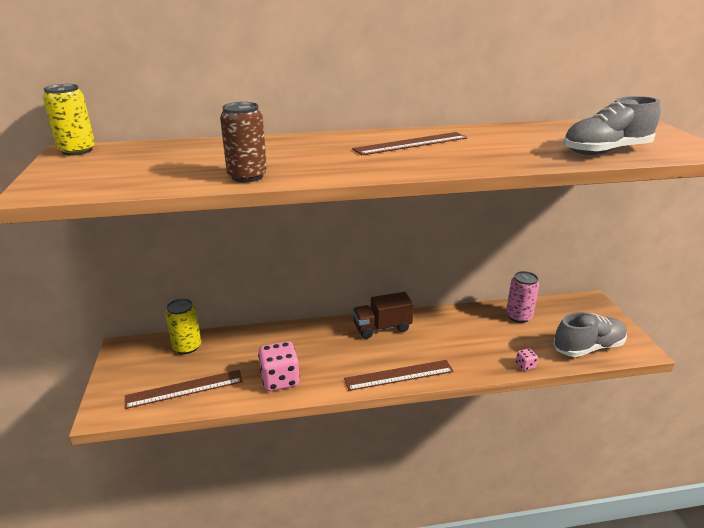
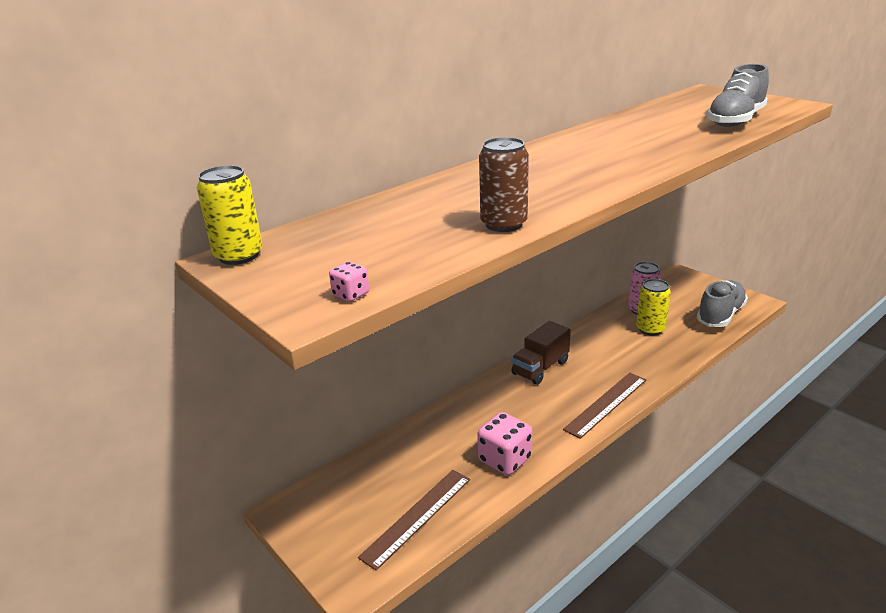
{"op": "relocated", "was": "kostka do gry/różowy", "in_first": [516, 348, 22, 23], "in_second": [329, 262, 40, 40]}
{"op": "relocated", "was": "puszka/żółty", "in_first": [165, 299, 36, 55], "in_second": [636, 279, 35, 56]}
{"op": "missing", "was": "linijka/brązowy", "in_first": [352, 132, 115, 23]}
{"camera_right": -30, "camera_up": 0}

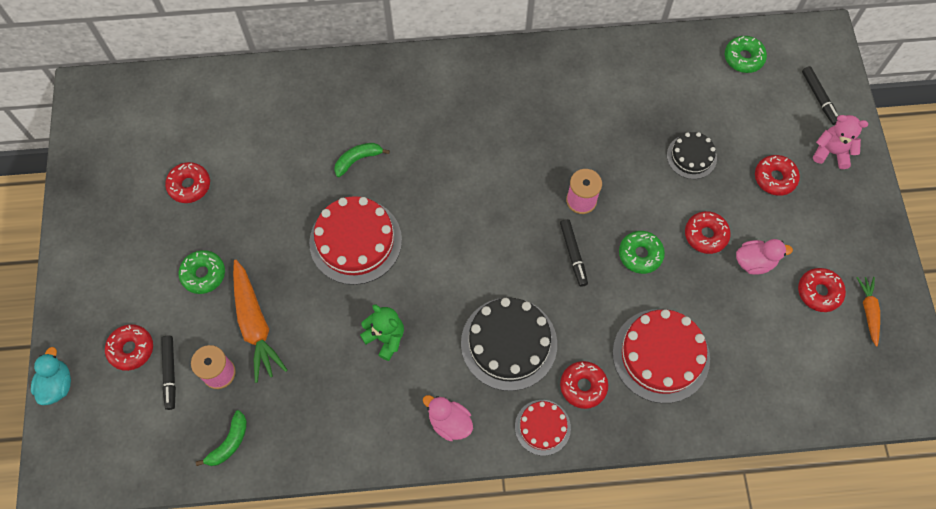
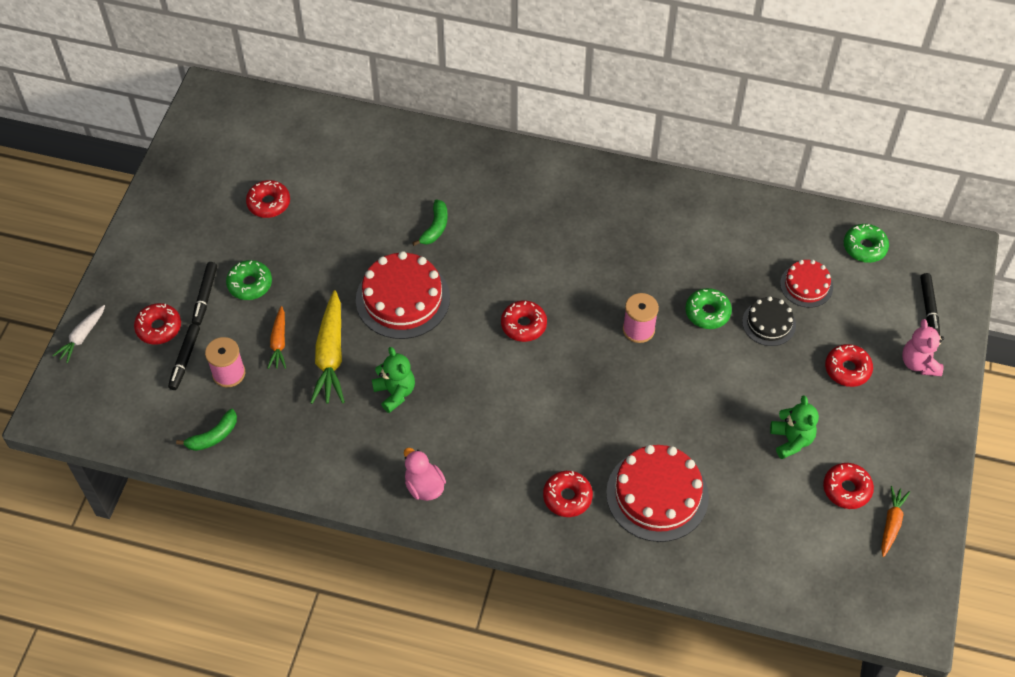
{"op": "exchanged", "was": "kaczka/turkusowy", "now": "marchewka/biały", "in_first": [31, 347, 40, 58], "in_second": [53, 305, 52, 58]}
{"op": "relocated", "was": "flamaster/czarny", "in_first": [560, 219, 28, 68], "in_second": [192, 262, 25, 64]}
{"op": "size", "was": "marchewka/pomarańczowy", "in_first": [233, 260, 55, 123], "in_second": [267, 306, 19, 63], "ratio": 0.56}
{"op": "appeared", "now": "marchewka/żółty", "in_second": [310, 290, 35, 114]}
{"op": "spun", "was": "banan/zielony", "in_first": [334, 143, 56, 34], "in_second": [412, 199, 36, 47], "clockwise": 120}
{"op": "relocated", "was": "donut/czerwony", "in_first": [685, 211, 46, 43], "in_second": [501, 300, 46, 42]}
{"op": "relocated", "was": "donut/zielony", "in_first": [619, 231, 46, 43], "in_second": [685, 288, 47, 41]}
{"op": "exchanged", "was": "kaczka/różowy", "now": "miś/zielony", "in_first": [736, 239, 57, 36], "in_second": [770, 395, 49, 64]}
{"op": "relocated", "was": "tort/czerwony", "in_first": [515, 400, 56, 56], "in_second": [780, 260, 53, 48]}
{"op": "spun", "was": "miś/różowy", "in_first": [813, 115, 55, 54], "in_second": [902, 319, 42, 57], "clockwise": -135}
{"op": "missing", "was": "tort/czarny", "in_first": [461, 298, 96, 93]}
{"camera_right": 20, "camera_up": -10}

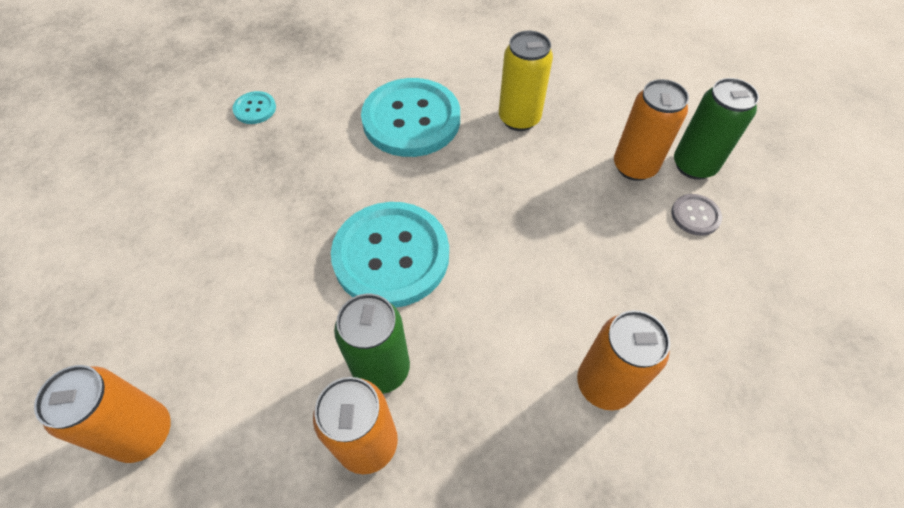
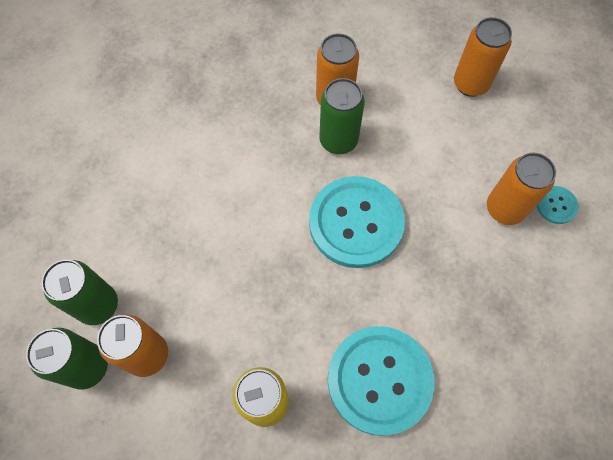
{"op": "exchanged", "was": "guzik/szary", "now": "puszka/zielony", "in_first": [671, 194, 51, 42], "in_second": [41, 260, 77, 65]}
{"op": "relocated", "was": "puszka/pomarańczowy", "in_first": [577, 310, 93, 100], "in_second": [487, 153, 69, 72]}
{"op": "relocated", "was": "guzik/turkusowy", "in_first": [233, 91, 43, 33], "in_second": [537, 186, 42, 38]}
{"camera_right": 170, "camera_up": 10}

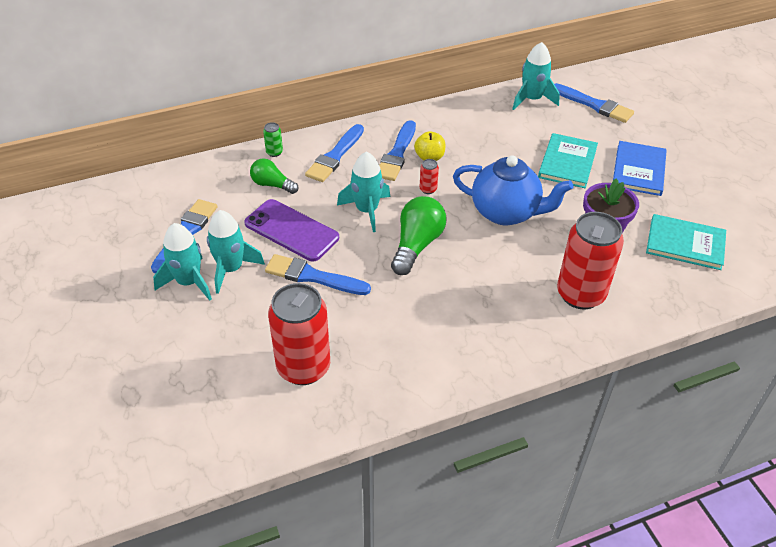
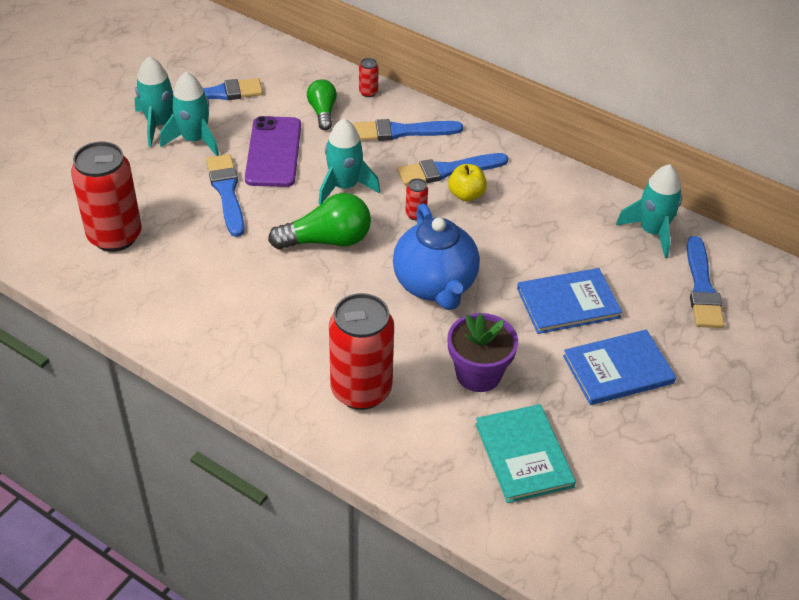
{"op": "colour", "was": "puszka/zielony", "now": "puszka/czerwony", "in_first": [263, 122, 20, 35], "in_second": [359, 58, 20, 39]}
{"op": "colour", "was": "książka/turkusowy", "now": "książka/niebieski", "in_first": [538, 133, 60, 55], "in_second": [517, 268, 105, 66]}
{"camera_right": 55, "camera_up": 0}

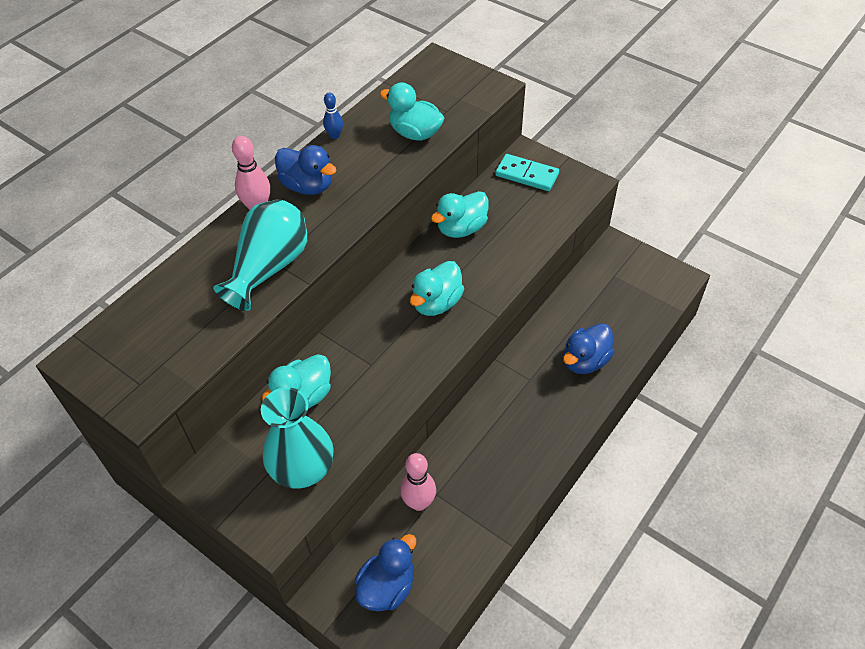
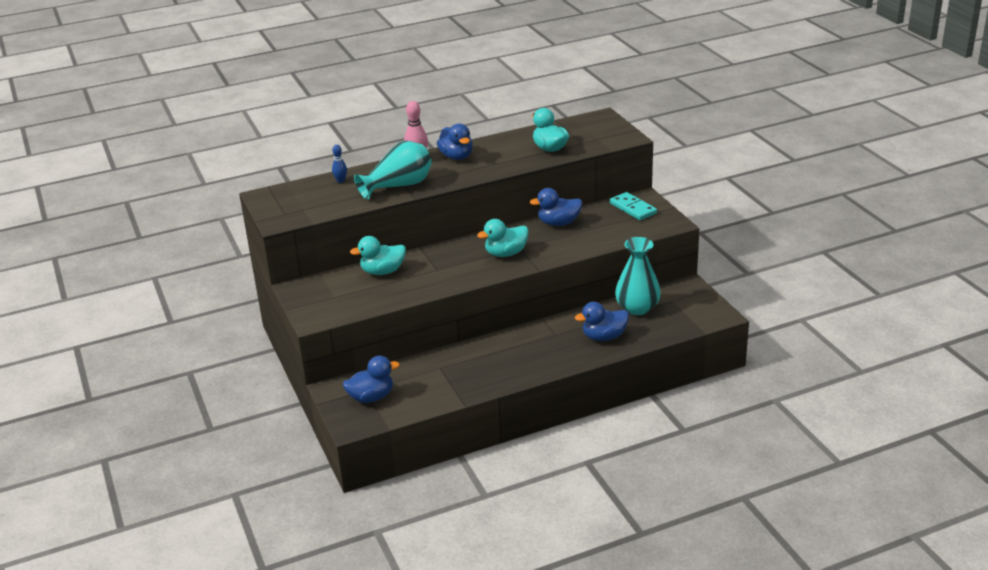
{"op": "relocated", "was": "kręgiel/niebieski", "in_first": [323, 92, 20, 47], "in_second": [332, 145, 15, 38]}
{"op": "colour", "was": "kaczka/turkusowy", "now": "kaczka/niebieski", "in_first": [431, 191, 58, 47], "in_second": [530, 188, 52, 38]}
{"op": "relocated", "was": "wazon/turkusowy", "in_first": [261, 387, 73, 102], "in_second": [615, 237, 46, 78]}
{"op": "missing", "was": "kręgiel/różowy", "in_first": [400, 453, 36, 58]}
{"camera_right": 30, "camera_up": -20}

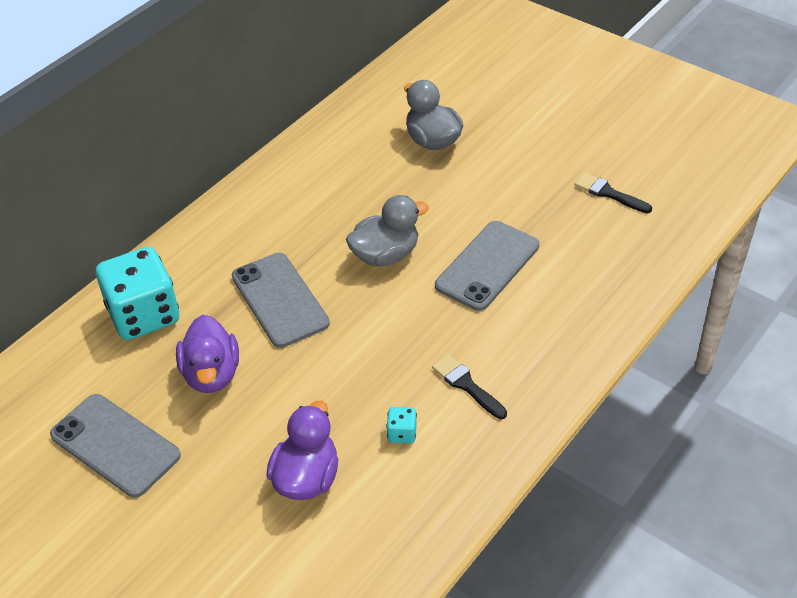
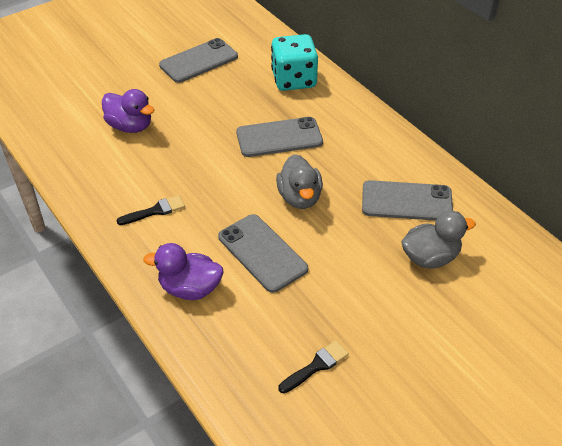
{"op": "relocated", "was": "kaczka/fioletowy", "in_first": [176, 315, 63, 78], "in_second": [143, 243, 81, 57]}
{"op": "appeared", "now": "telefon/szary", "in_second": [362, 180, 91, 41]}
{"op": "missing", "was": "kostka do gry/turkusowy", "in_first": [386, 407, 31, 36]}
{"camera_right": 105, "camera_up": 0}

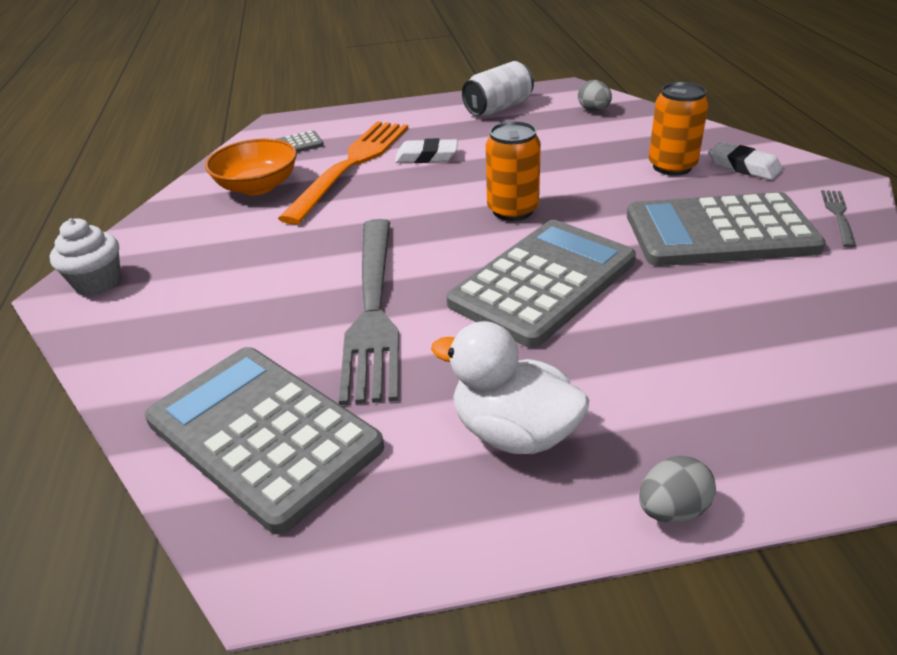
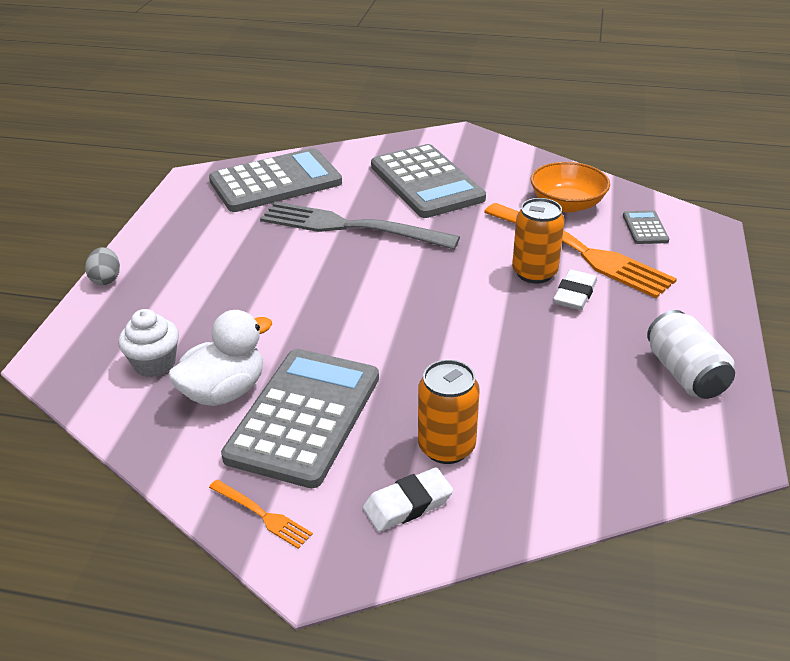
{"op": "relocated", "was": "muffinka/biały", "in_first": [50, 218, 71, 78], "in_second": [118, 309, 61, 68]}
{"op": "relocated", "was": "kaczka/biały", "in_first": [431, 321, 158, 133], "in_second": [168, 310, 104, 96]}
{"op": "colour", "was": "widelec/szary", "now": "widelec/pomarańczowy", "in_first": [821, 190, 35, 58], "in_second": [209, 480, 104, 69]}
{"op": "relocated", "was": "kalkulator/szary", "in_first": [447, 220, 189, 128], "in_second": [371, 144, 115, 74]}
{"op": "relocated", "was": "puszka/pomarańczowy", "in_first": [486, 121, 55, 100], "in_second": [512, 198, 53, 86]}
{"op": "missing", "was": "jajko/szary", "in_first": [578, 80, 34, 31]}
{"camera_right": 110, "camera_up": 0}

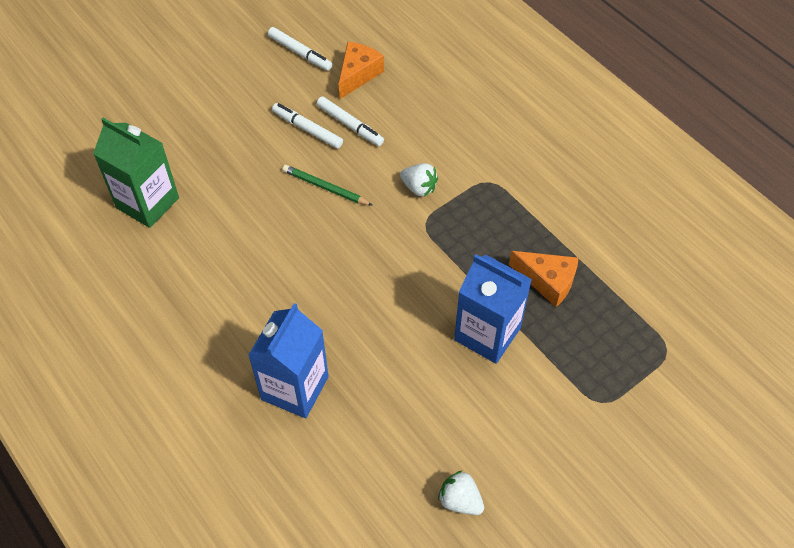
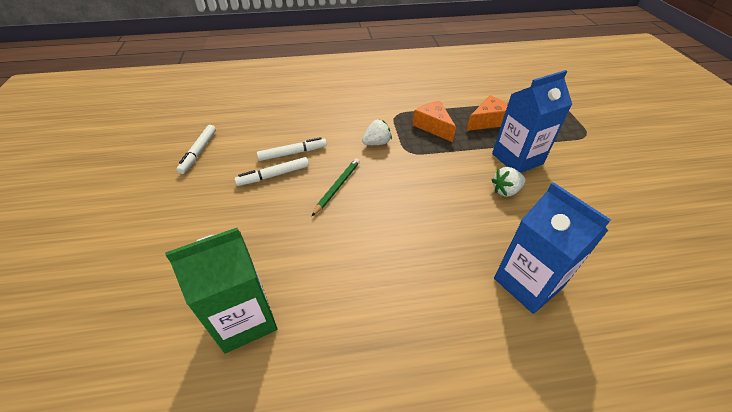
{"op": "spun", "was": "flamaster/biały", "in_first": [268, 27, 64, 44], "in_second": [176, 125, 40, 49], "clockwise": 120}
{"op": "spun", "was": "ołówek/zielony", "in_first": [282, 165, 91, 41], "in_second": [312, 158, 48, 58], "clockwise": 150}
{"op": "relocated", "was": "ser/pomarańczowy", "in_first": [339, 42, 45, 57], "in_second": [413, 101, 43, 41]}
{"op": "relocated", "was": "truskawka/biały", "in_first": [438, 470, 46, 45], "in_second": [492, 167, 34, 30]}
{"camera_right": -60, "camera_up": -10}

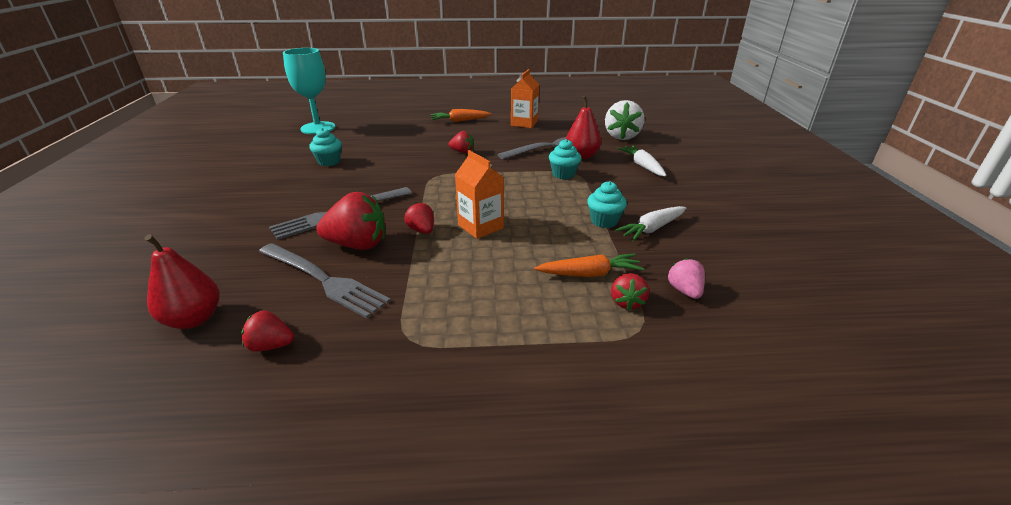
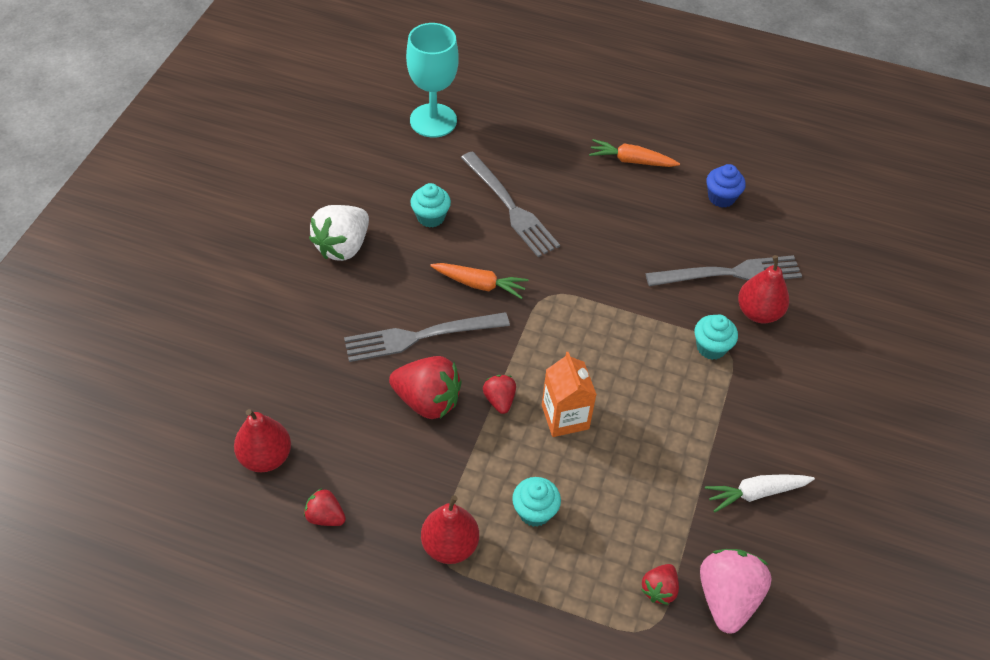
{"op": "relocated", "was": "truskawka/biały", "in_first": [605, 100, 39, 40], "in_second": [309, 205, 60, 56]}
{"op": "appeared", "now": "gruszka/czerwony", "in_second": [421, 495, 58, 69]}
{"op": "relocated", "was": "marchewka/pomarańczowy", "in_first": [534, 254, 110, 23], "in_second": [430, 263, 98, 36]}
{"op": "relocated", "was": "widelec/szary", "in_first": [259, 243, 132, 75], "in_second": [461, 151, 99, 106]}
{"op": "relocated", "was": "muffinka/turkusowy", "in_first": [587, 181, 40, 47], "in_second": [512, 477, 49, 50]}
{"op": "size", "was": "truskawka/różowy", "in_first": [668, 258, 37, 41], "in_second": [700, 549, 72, 85], "ratio": 1.85}
{"op": "exchanged", "was": "karton mleka/pomarańczowy", "now": "muffinka/niebieski", "in_first": [511, 69, 28, 59], "in_second": [706, 164, 40, 44]}
{"op": "missing", "was": "truskawka/czerwony", "in_first": [449, 131, 25, 22]}
{"op": "missing", "was": "marchewka/biały", "in_first": [617, 145, 49, 31]}
{"camera_right": 20, "camera_up": 20}

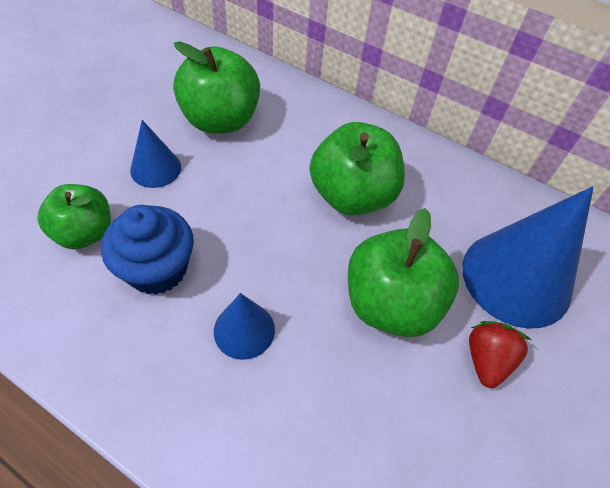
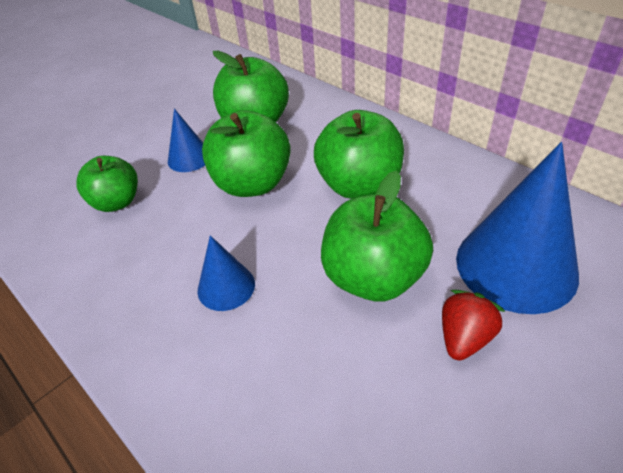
{"op": "appeared", "now": "jabłko/zielony", "in_second": [202, 110, 89, 87]}
{"op": "missing", "was": "muffinka/niebieski", "in_first": [101, 205, 93, 90]}
{"camera_right": 20, "camera_up": -10}

